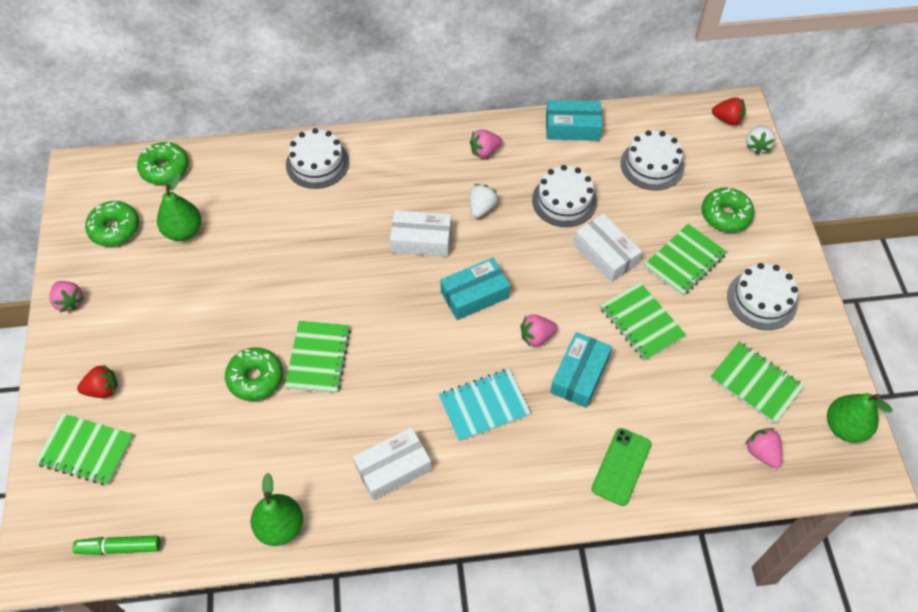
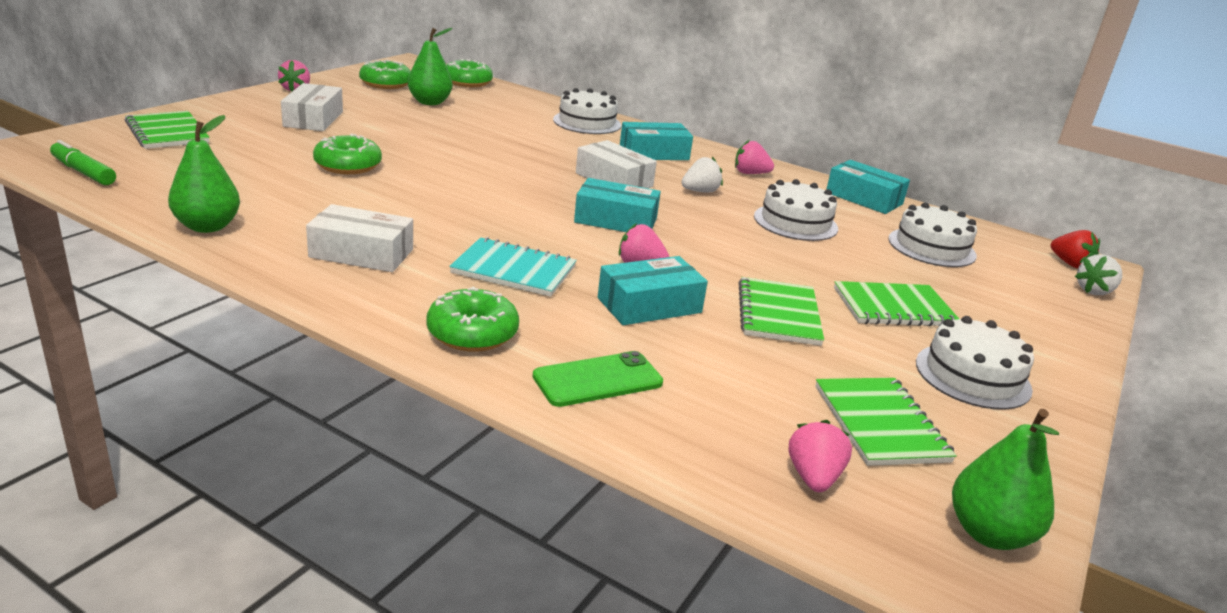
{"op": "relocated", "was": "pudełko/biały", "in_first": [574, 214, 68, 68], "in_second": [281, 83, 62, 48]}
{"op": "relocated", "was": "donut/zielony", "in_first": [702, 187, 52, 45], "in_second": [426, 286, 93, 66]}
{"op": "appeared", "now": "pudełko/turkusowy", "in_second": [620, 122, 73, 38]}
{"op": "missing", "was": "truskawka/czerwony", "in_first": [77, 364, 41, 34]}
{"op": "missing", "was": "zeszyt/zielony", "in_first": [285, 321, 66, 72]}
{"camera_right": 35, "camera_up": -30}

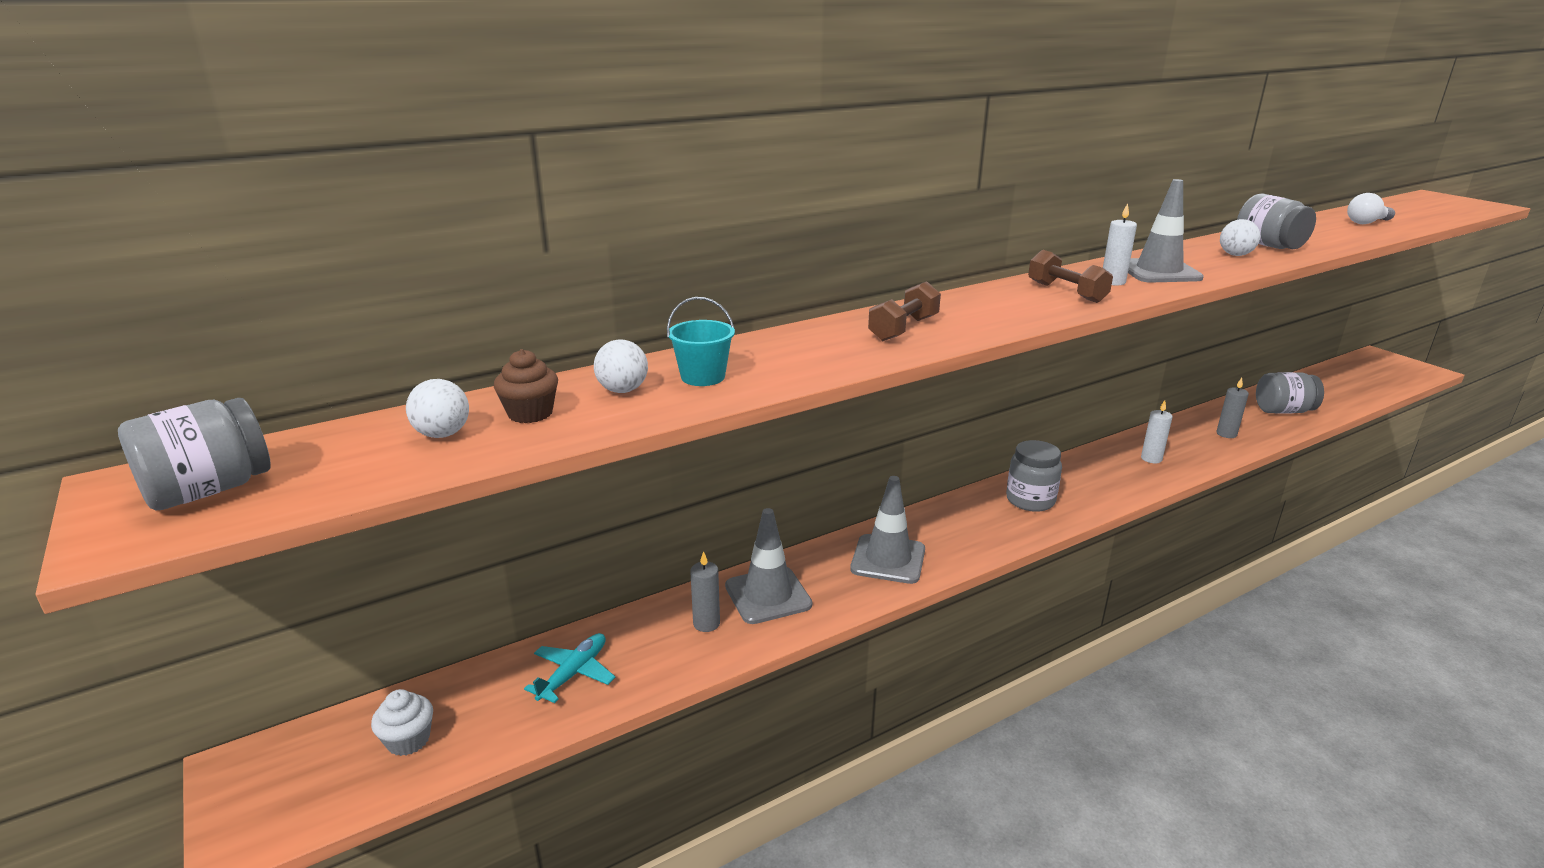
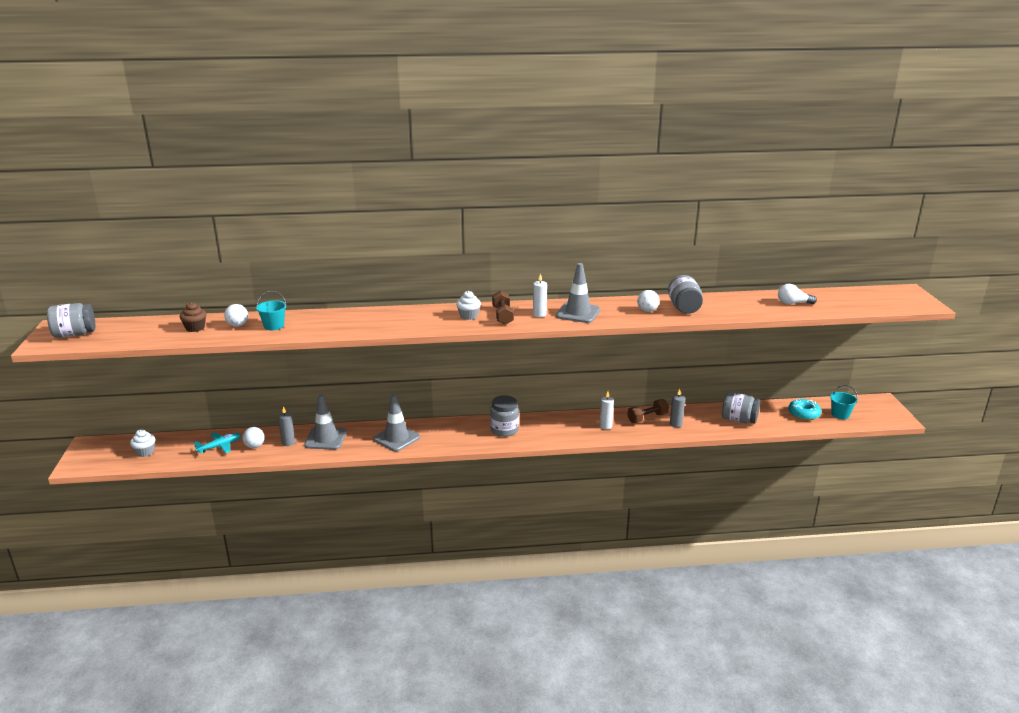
{"op": "relocated", "was": "piłka/biały", "in_first": [406, 379, 63, 59], "in_second": [242, 427, 23, 21]}
{"op": "appeared", "now": "muffinka/biały", "in_second": [456, 291, 25, 29]}
{"op": "relocated", "was": "hantel/brązowy", "in_first": [868, 281, 73, 60], "in_second": [627, 399, 42, 24]}
{"op": "appeared", "now": "donut/turkusowy", "in_second": [788, 399, 33, 21]}
{"op": "appeared", "now": "wiadro/turkusowy", "in_second": [830, 385, 28, 34]}
{"camera_right": 25, "camera_up": 0}

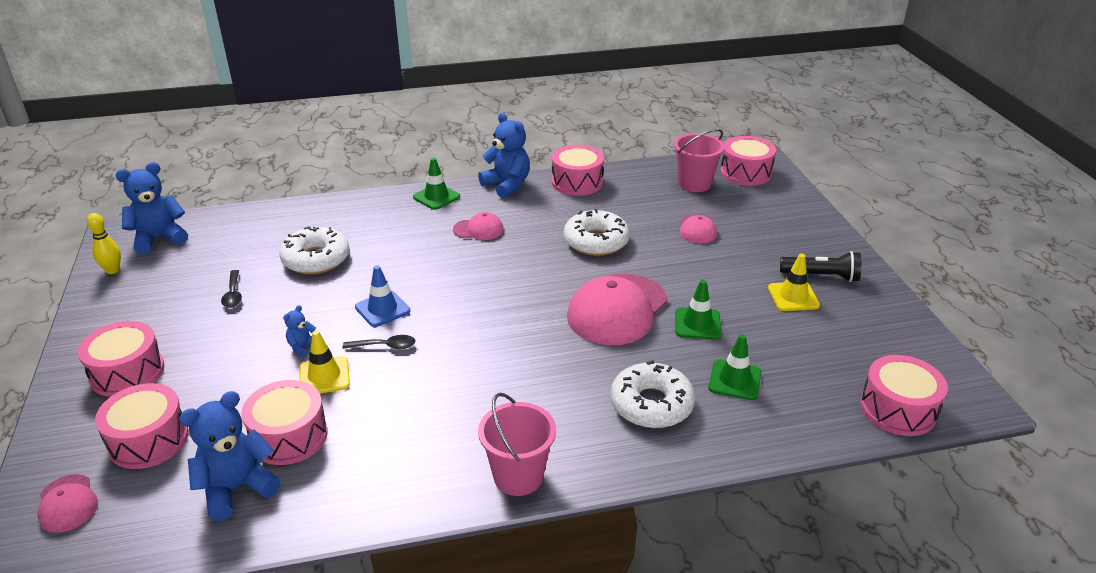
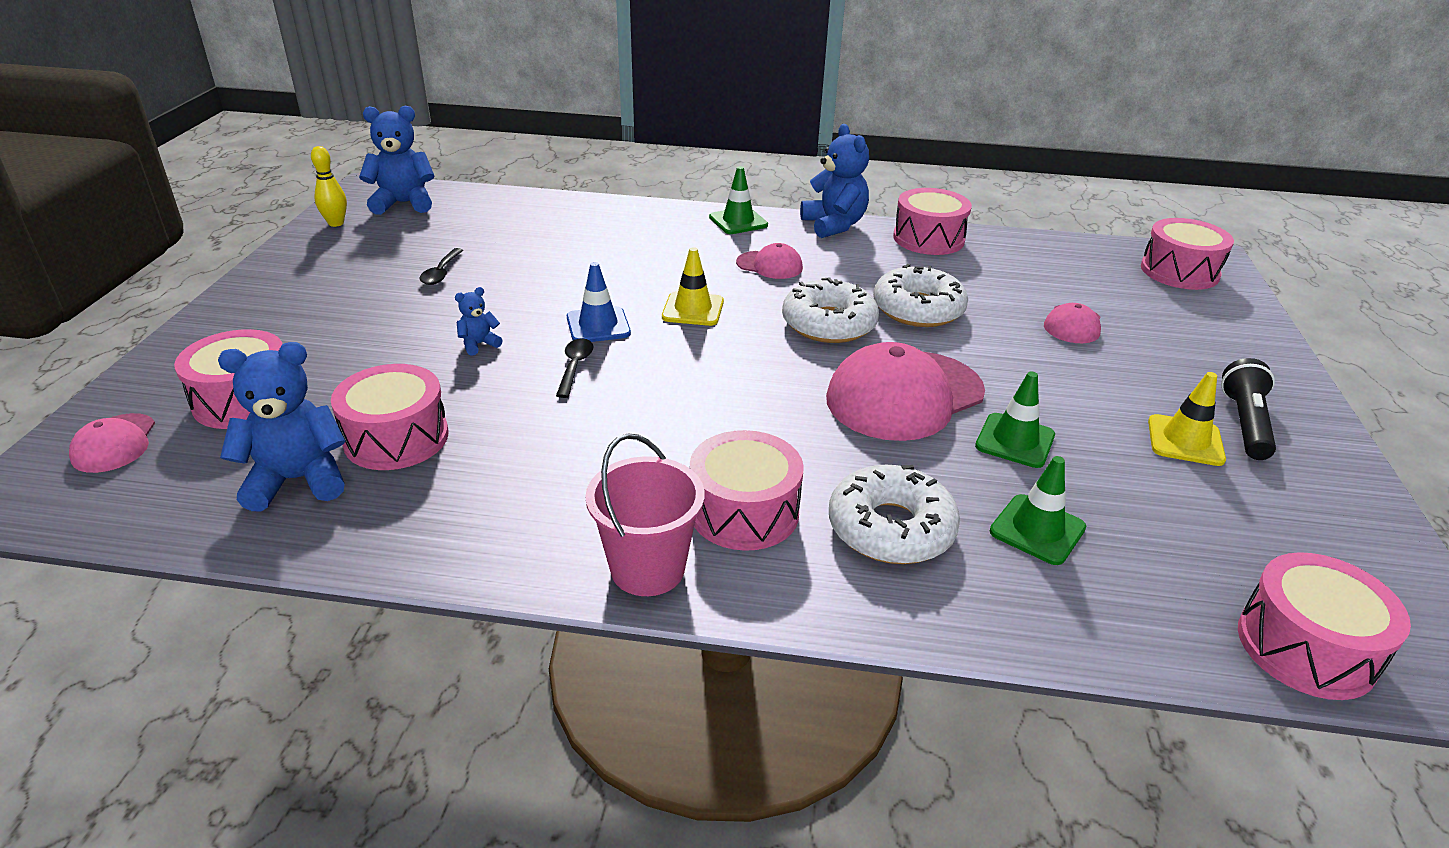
{"op": "spun", "was": "łyżka/czarny", "in_first": [343, 335, 73, 14], "in_second": [556, 338, 38, 60], "clockwise": -105}
{"op": "relocated", "was": "pachołek/żółty", "in_first": [299, 330, 51, 63], "in_second": [662, 247, 62, 79]}
{"op": "relocated", "was": "bęben/różowy", "in_first": [78, 321, 87, 76], "in_second": [690, 430, 114, 121]}
{"op": "relocated", "was": "donut/biały", "in_first": [279, 226, 70, 48], "in_second": [782, 277, 97, 66]}
{"op": "spun", "was": "latarka/czarny", "in_first": [780, 251, 81, 31], "in_second": [1221, 358, 55, 102], "clockwise": -105}
{"op": "missing", "was": "wiadro/różowy", "in_first": [674, 129, 51, 63]}
{"camera_right": 20, "camera_up": 0}

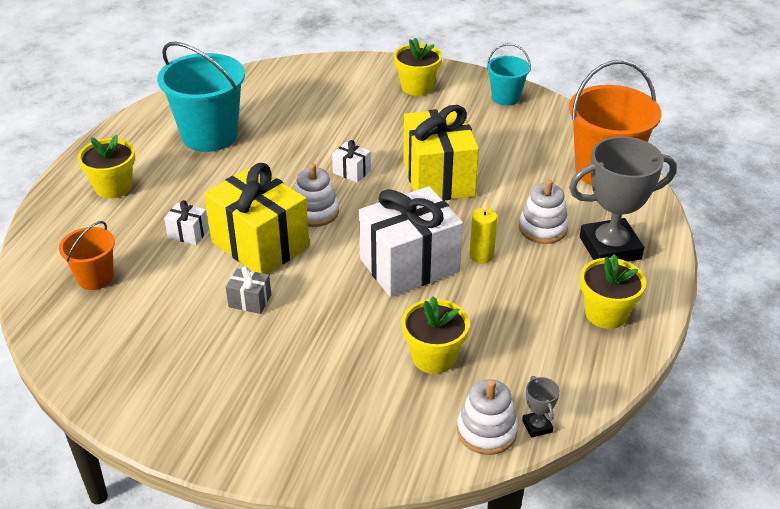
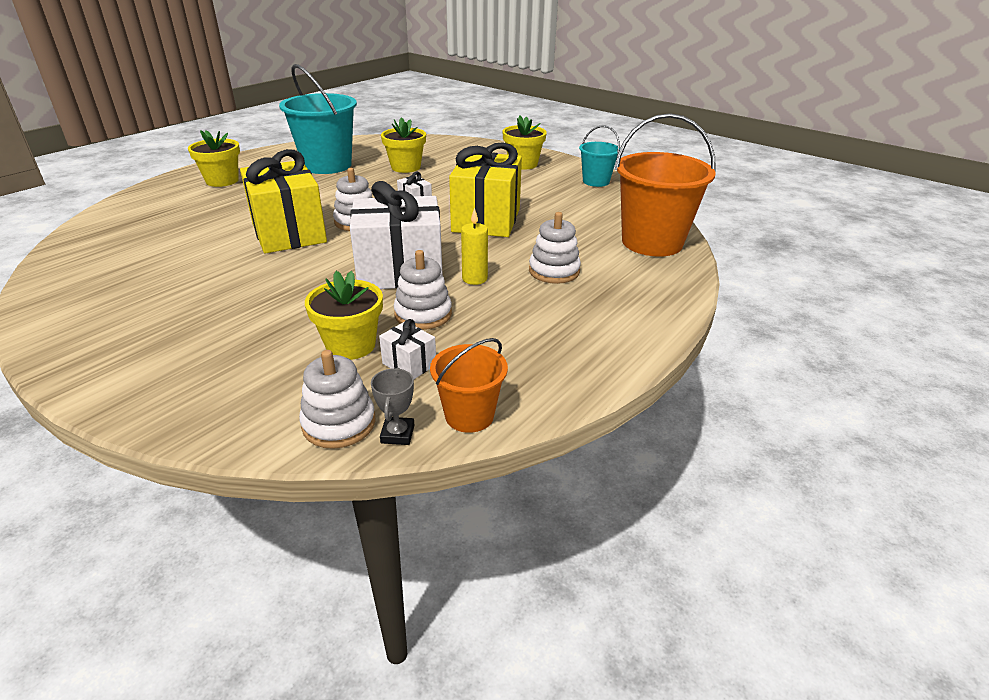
{"op": "relocated", "was": "prezent/biały", "in_first": [164, 200, 45, 45], "in_second": [379, 319, 57, 60]}
{"op": "relocated", "was": "doniczka/żółty", "in_first": [580, 254, 66, 75], "in_second": [381, 117, 45, 56]}
{"op": "appeared", "now": "zabawka nakładanka/biały", "in_second": [394, 250, 58, 80]}
{"op": "relocated", "was": "wiadro/pomarańczowy", "in_first": [59, 221, 56, 69], "in_second": [430, 338, 78, 95]}
{"op": "missing", "was": "prezent/szary", "in_first": [226, 266, 45, 48]}
{"op": "missing", "was": "puchar/szary", "in_first": [569, 136, 108, 126]}
{"camera_right": 20, "camera_up": -5}

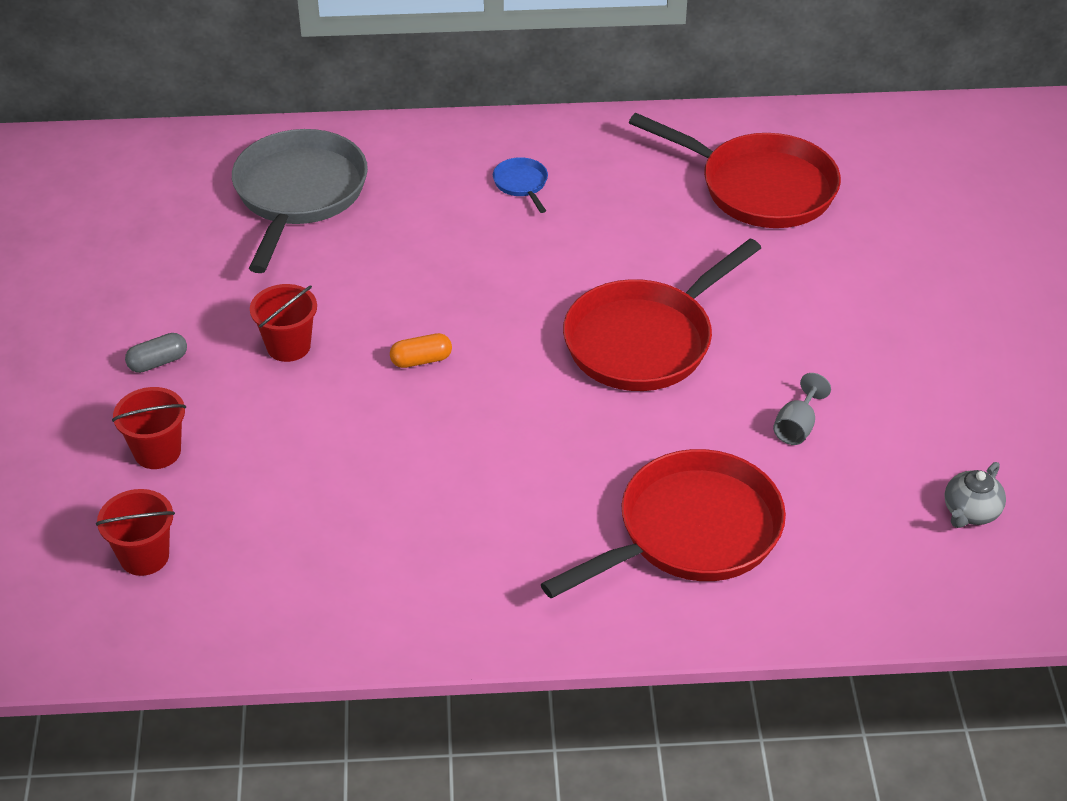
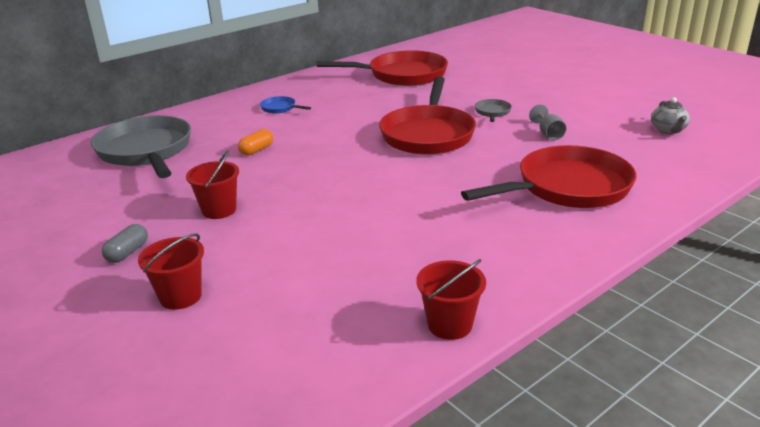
{"op": "relocated", "was": "kapsułka/pomarańczowy", "in_first": [390, 333, 62, 35], "in_second": [238, 129, 35, 27]}
{"op": "relocated", "was": "wiadro/czerwony", "in_first": [96, 489, 79, 87], "in_second": [416, 259, 70, 81]}
{"op": "spun", "was": "patelnia/czerwony", "in_first": [541, 449, 245, 150], "in_second": [461, 145, 175, 63], "clockwise": 45}
{"op": "appeared", "now": "patelnia/szary", "in_second": [475, 99, 37, 23]}
{"camera_right": -35, "camera_up": -15}

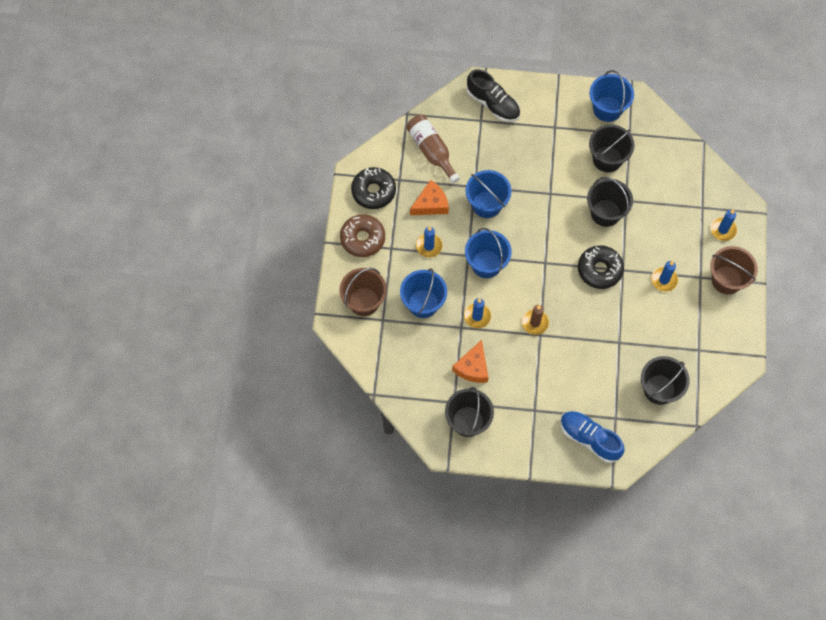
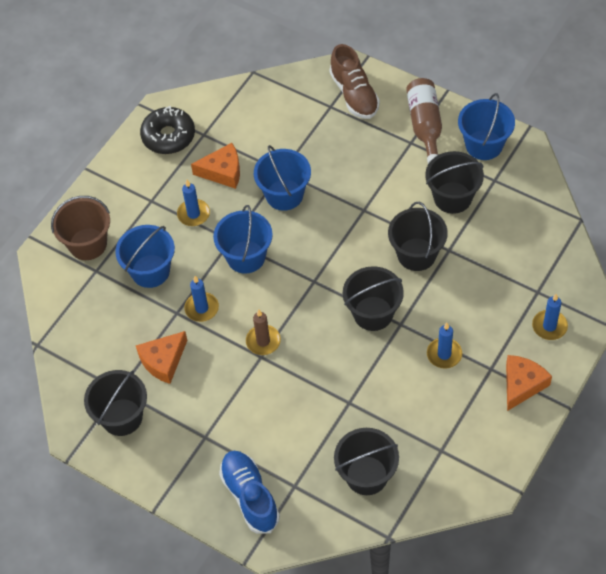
{"op": "colour", "was": "but/czarny", "now": "but/brązowy", "in_first": [466, 69, 54, 53], "in_second": [329, 44, 51, 75]}
{"op": "exchanged", "was": "donut/czarny", "now": "wiadro/czarny", "in_first": [578, 245, 46, 44], "in_second": [343, 266, 61, 65]}
{"op": "relocated", "was": "butelka/brązowy", "in_first": [406, 115, 54, 69], "in_second": [406, 78, 36, 86]}
{"op": "exchanged", "was": "wiadro/brązowy", "now": "ser/pomarańczowy", "in_first": [710, 246, 48, 48], "in_second": [506, 355, 46, 56]}
{"op": "missing", "was": "donut/brązowy", "in_first": [340, 214, 45, 43]}
{"camera_right": 30, "camera_up": -10}

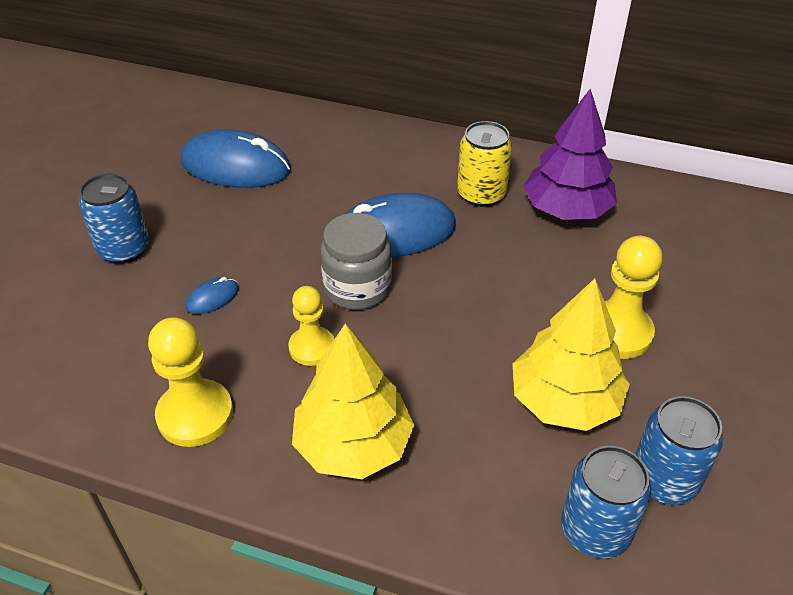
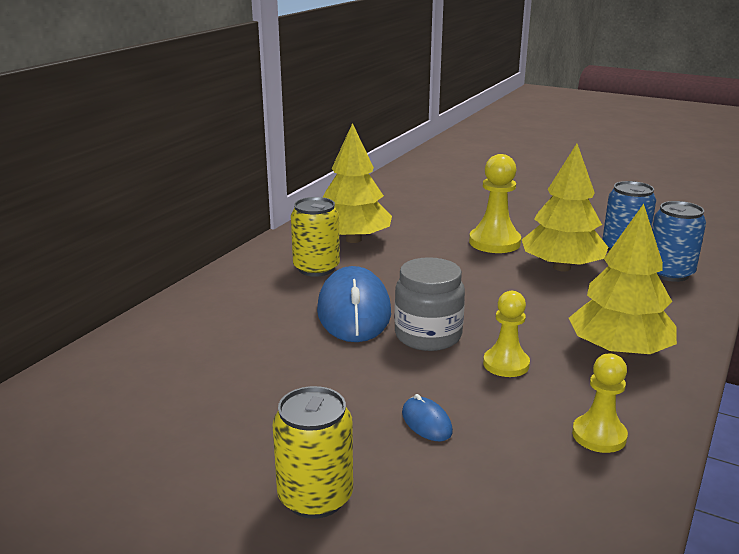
{"op": "colour", "was": "puszka/niebieski", "now": "puszka/żółty", "in_first": [79, 173, 70, 91], "in_second": [273, 386, 80, 133]}
{"op": "colour", "was": "drzewko/fioletowy", "now": "drzewko/żółty", "in_first": [523, 89, 94, 131], "in_second": [323, 123, 69, 120]}
{"op": "size", "was": "pionek/żółty", "in_first": [148, 317, 85, 130], "in_second": [572, 354, 56, 99], "ratio": 0.66}
{"op": "missing", "was": "myszka/niebieski", "in_first": [181, 129, 110, 59]}
{"camera_right": -80, "camera_up": -20}

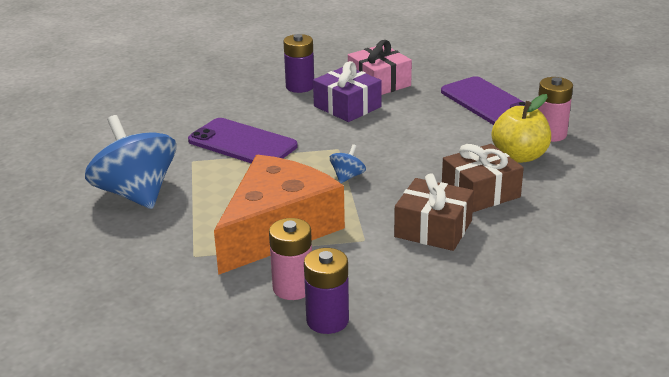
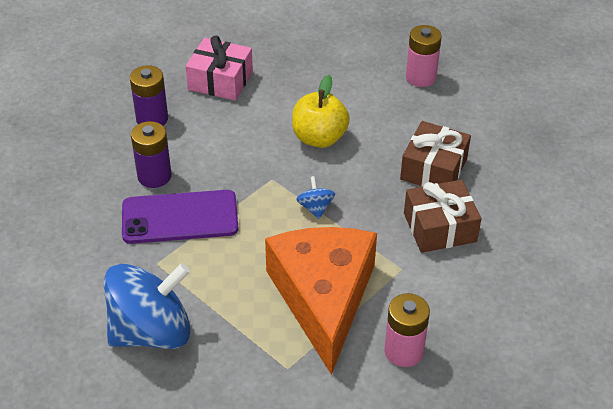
{"op": "spun", "was": "bączek/niebieski", "in_first": [85, 115, 91, 94], "in_second": [104, 263, 86, 86], "clockwise": 135}
{"op": "relocated", "was": "bateria/fioletowy", "in_first": [304, 248, 45, 86], "in_second": [131, 121, 40, 67]}
{"op": "relocated", "was": "jabłko/żółty", "in_first": [492, 94, 59, 69], "in_second": [292, 75, 58, 73]}
{"op": "missing", "was": "prezent/fioletowy", "in_first": [313, 61, 69, 61]}
{"op": "missing", "was": "telefon/fioletowy", "in_first": [441, 76, 85, 49]}
{"camera_right": -40, "camera_up": 15}

